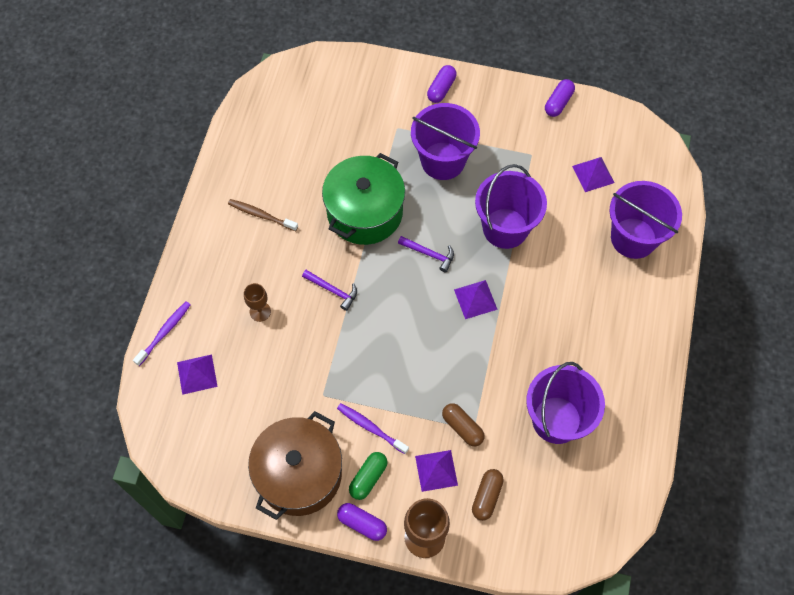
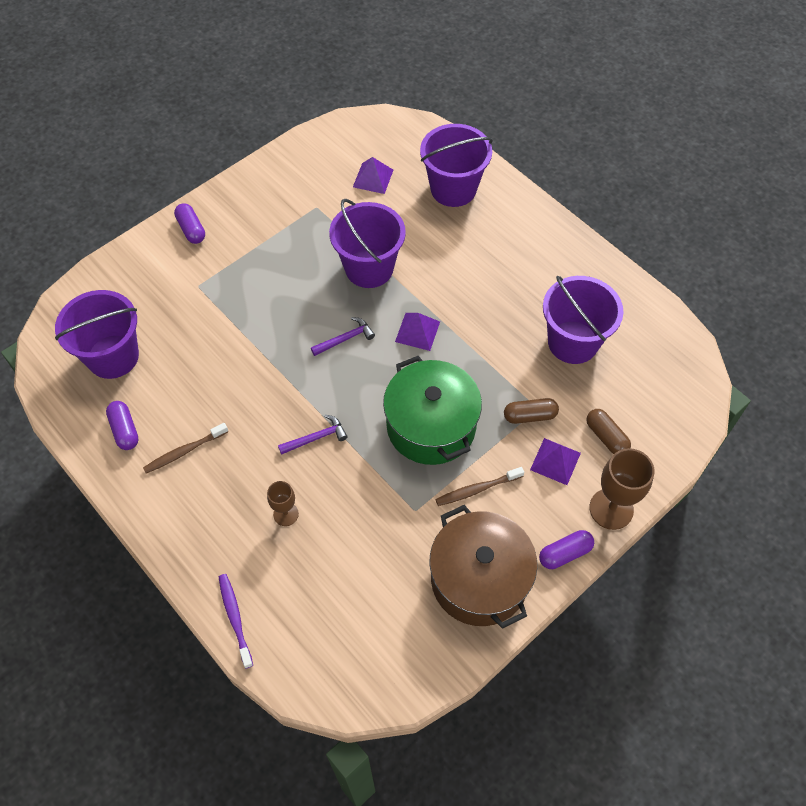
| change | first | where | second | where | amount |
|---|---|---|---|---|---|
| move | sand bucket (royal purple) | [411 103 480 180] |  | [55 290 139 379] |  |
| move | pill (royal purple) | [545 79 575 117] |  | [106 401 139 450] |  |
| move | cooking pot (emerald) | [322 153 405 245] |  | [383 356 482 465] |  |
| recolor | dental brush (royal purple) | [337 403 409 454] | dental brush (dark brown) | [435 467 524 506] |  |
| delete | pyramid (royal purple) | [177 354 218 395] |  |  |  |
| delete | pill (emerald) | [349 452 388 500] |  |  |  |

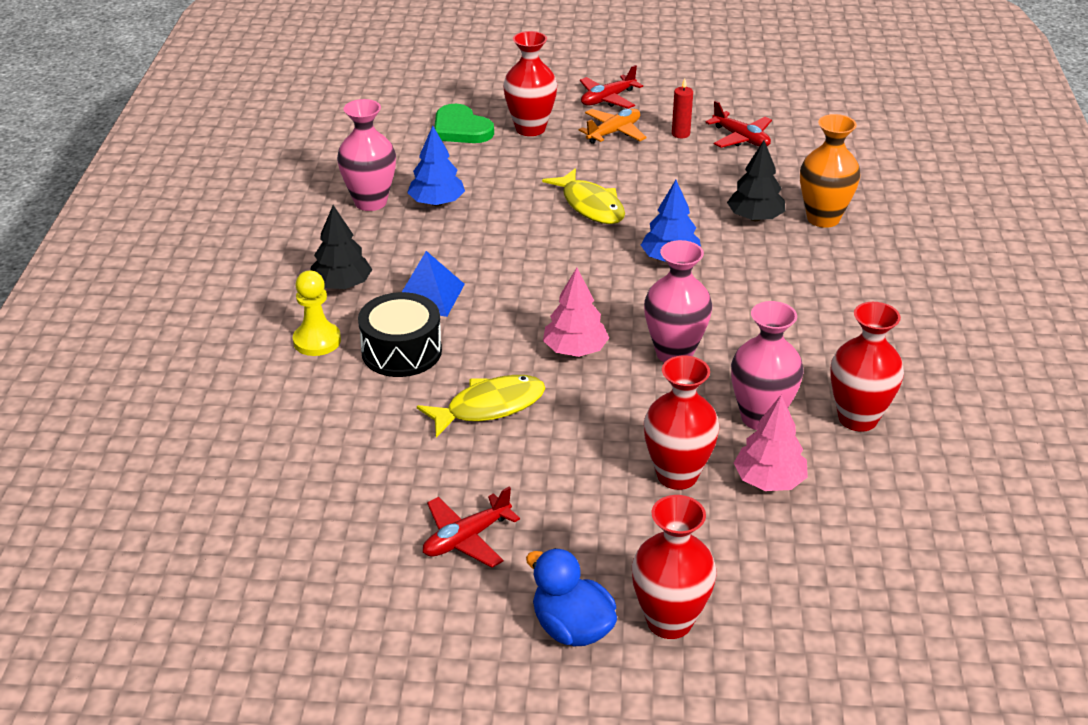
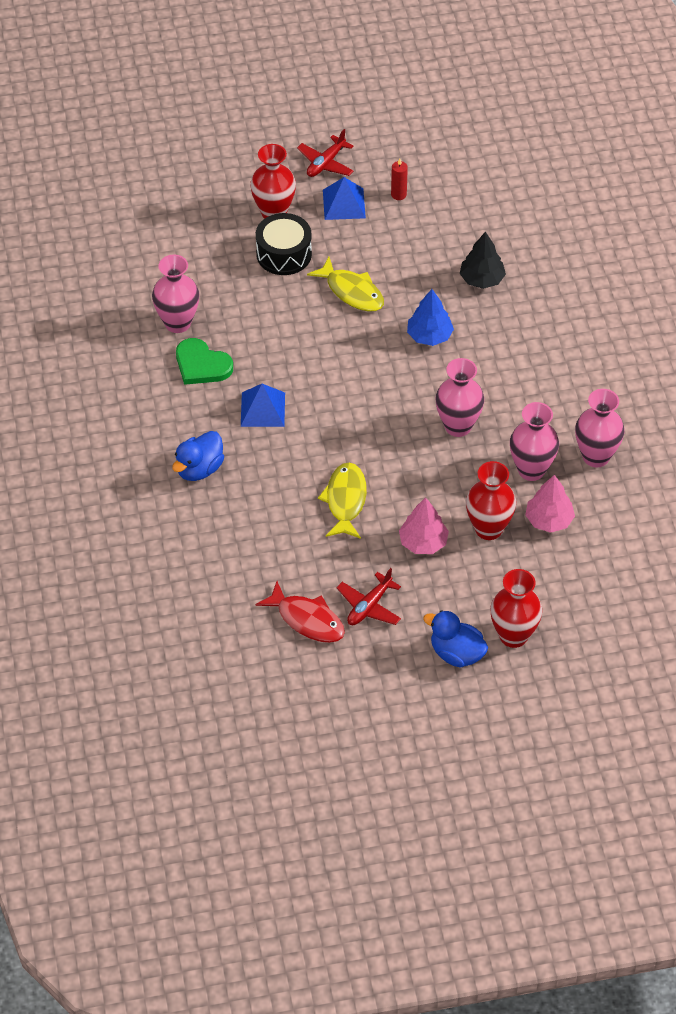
| change | first | where | second | where | amount |
|---|---|---|---|---|---|
| replace | game pawn (golden) | [293 271 341 356] | duck (blue) | [172 431 224 481] |  |
| move | love heart (emerald) | [434 104 494 143] |  | [176 338 233 385] |  |
| insert |  |  | fish figure (crimson) | [255 581 345 643] |  |
| move | snare drum (jet-black) | [358 292 442 377] |  | [256 213 312 275] |  |
| rotate | fish figure (golden) | [417 375 546 438] |  | [318 463 367 539] | 45 degrees counterclockwise |
| replace | toy plane (bright orange) | [579 109 647 144] | pyramid (blue) | [323 177 366 220] |  |
| move | toy tree (pink) | [543 268 609 357] |  | [399 497 449 554] |  |
| recolor | tall vase (crimson) | [830 302 904 432] | tall vase (pink) | [575 389 625 467] |  |
| delete | toy tree (jet-black) | [310 205 372 289] |  |  |  |
| delete | toy tree (blue) | [407 126 465 206] |  |  |  |
| delete | toy plane (crimson) | [706 101 772 148] |  |  |  |
| delete | tall vase (bright orange) | [800 114 860 228] |  |  |  |

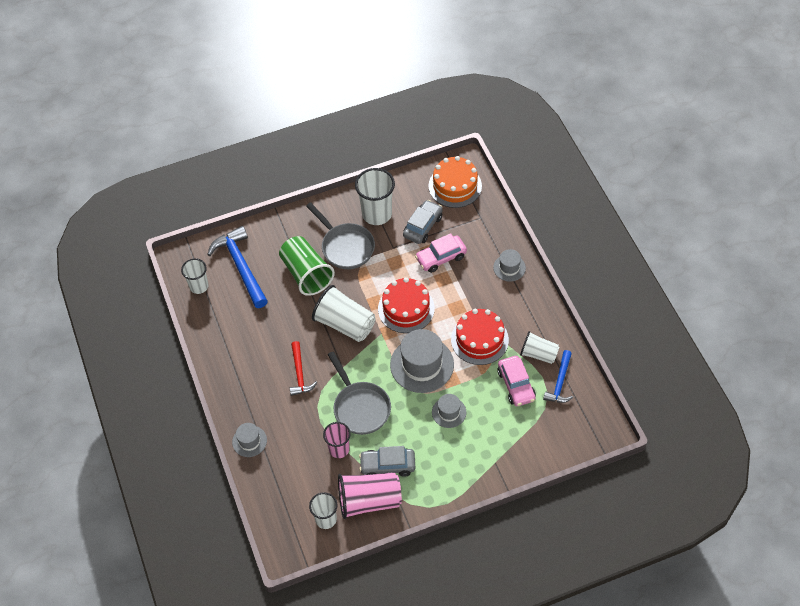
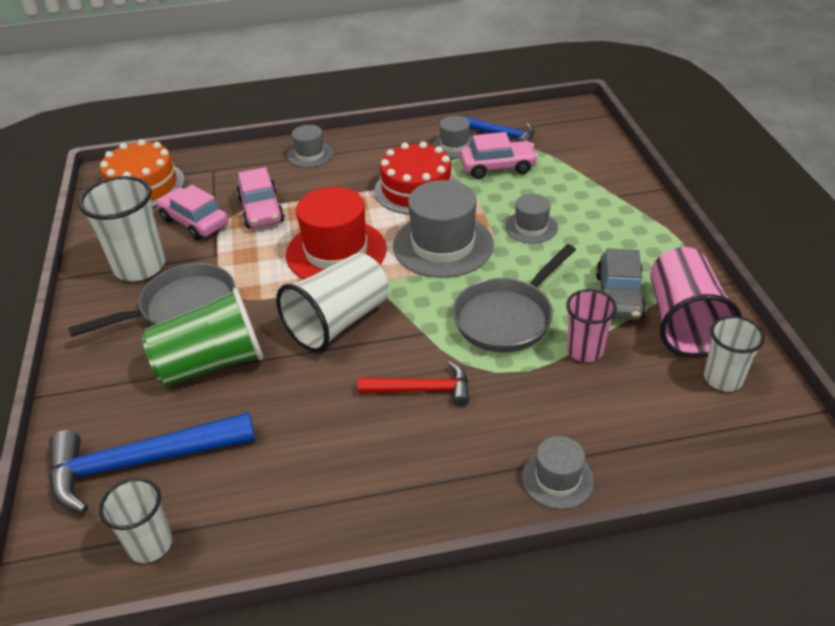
| change | first | where | second | where | amount |
|---|---|---|---|---|---|
| recolor | car (ash-grey) | [403 200 443 244] | car (pink) | [156 185 228 240] |  |
| replace | cake (crimson) | [378 277 435 333] | hat (crimson) | [286 187 387 279] |  |
| replace | beaker (snow-white) | [520 331 560 364] | hat (ash-grey) | [432 116 473 158] |  |
| rotate | skillet (ash-grey) | [328 351 391 435] |  | [453 244 576 353] | 150 degrees clockwise |

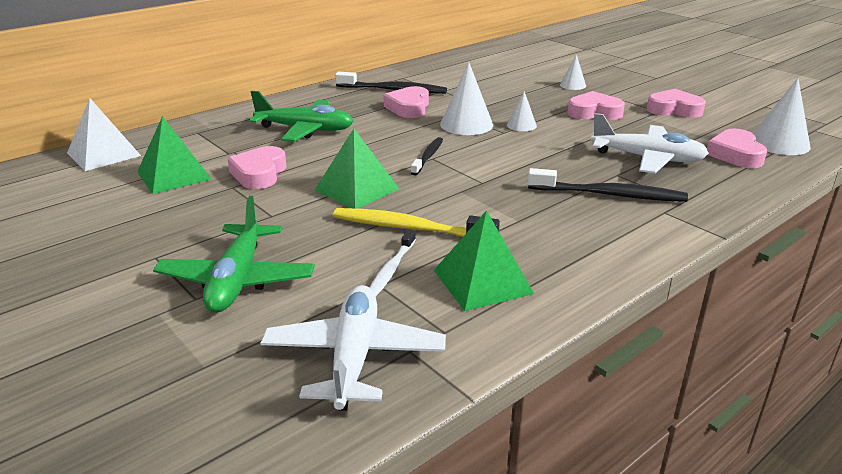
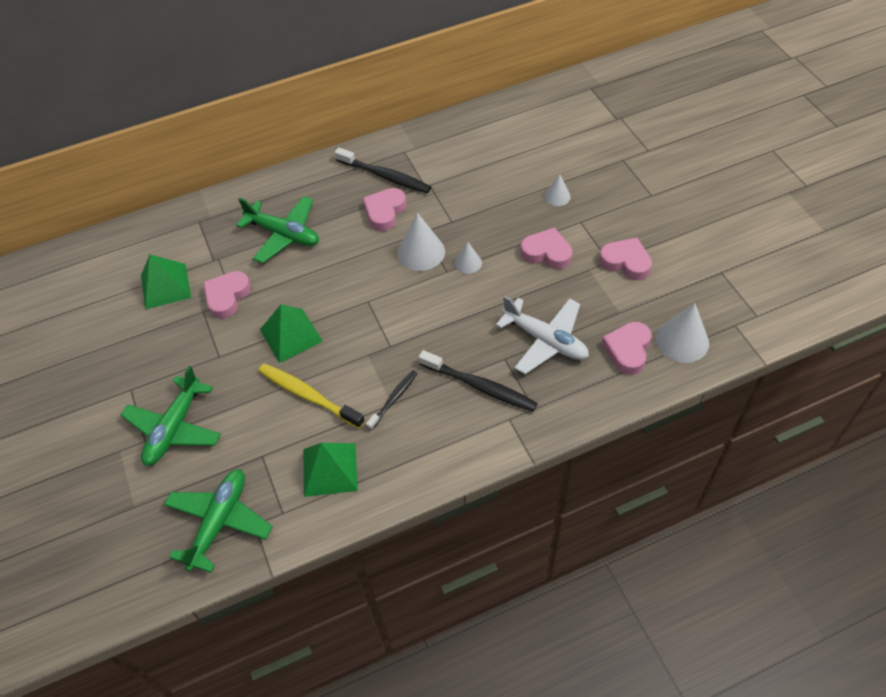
| change | first | where | second | where | amount |
|---|---|---|---|---|---|
| recolor | toy plane (snow-white) | [260 285 446 411] | toy plane (emerald) | [164 469 273 573] |  |
| move | dental brush (jet-black) | [411 137 443 175] |  | [366 370 418 431] |  |
| delete | pyramid (snow-white) | [67 98 141 171] |  |  |  |
| delete | dental brush (snow-white) | [369 229 416 297] |  |  |  |

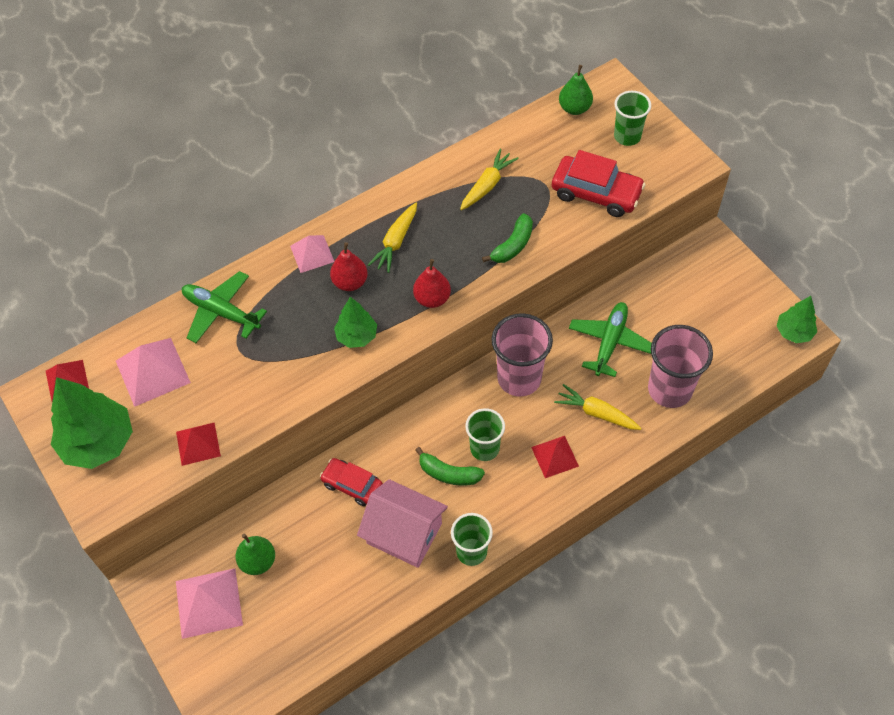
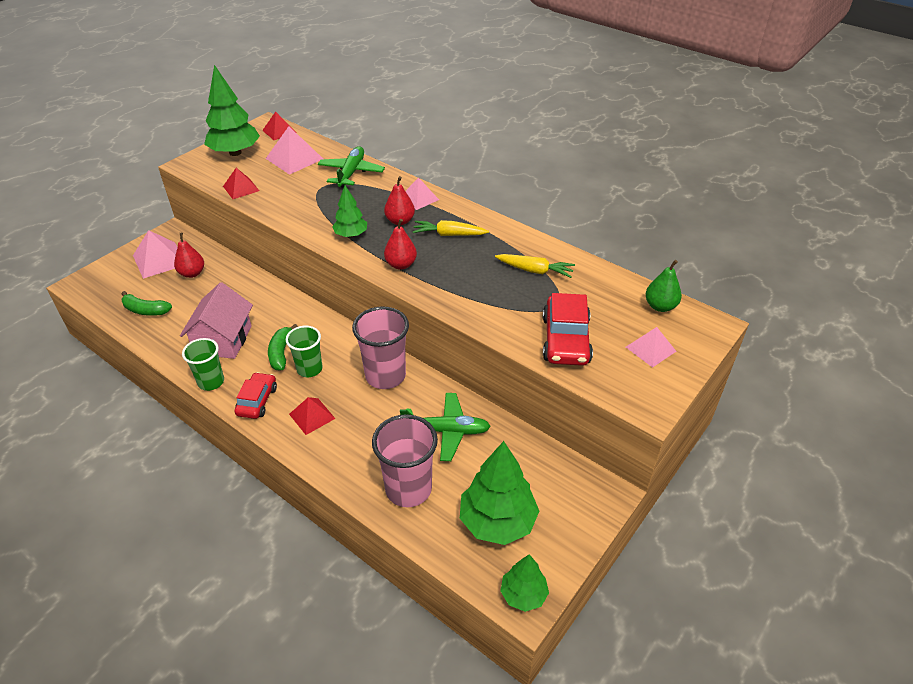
| change | first | where | second | where | amount |
|---|---|---|---|---|---|
| move | banana (emerald) | [482 213 533 263] |  | [121 291 172 316] |  |
| recolor | pear fruit (emerald) | [235 534 275 575] | pear fruit (crimson) | [174 233 204 278] |  |
| move | car (crimson) | [320 458 383 506] |  | [234 372 277 419] |  |
| insert |  |  | toy tree (emerald) | [460 441 539 545] |  |
| replace | beaker (emerald) | [614 91 651 146] | pyramid (pink) | [626 327 677 368] |  |
| delete | carrot (golden) | [554 384 641 430] |  |  |  |

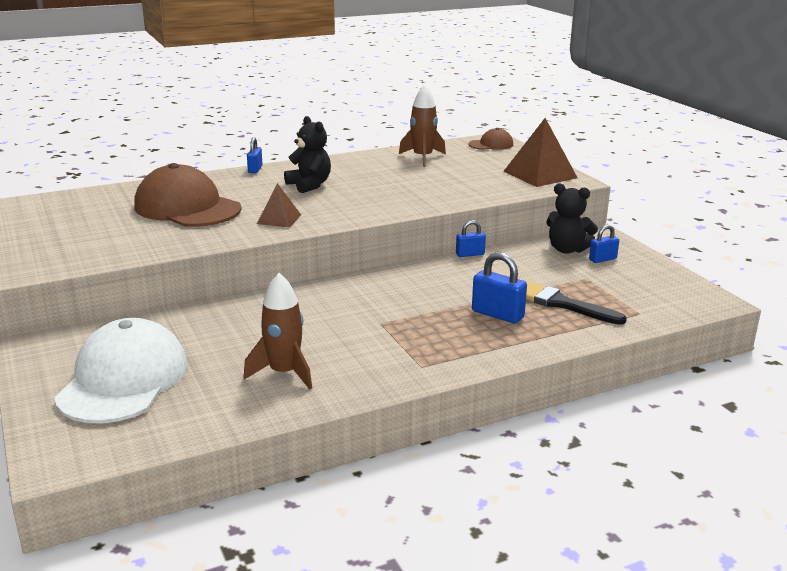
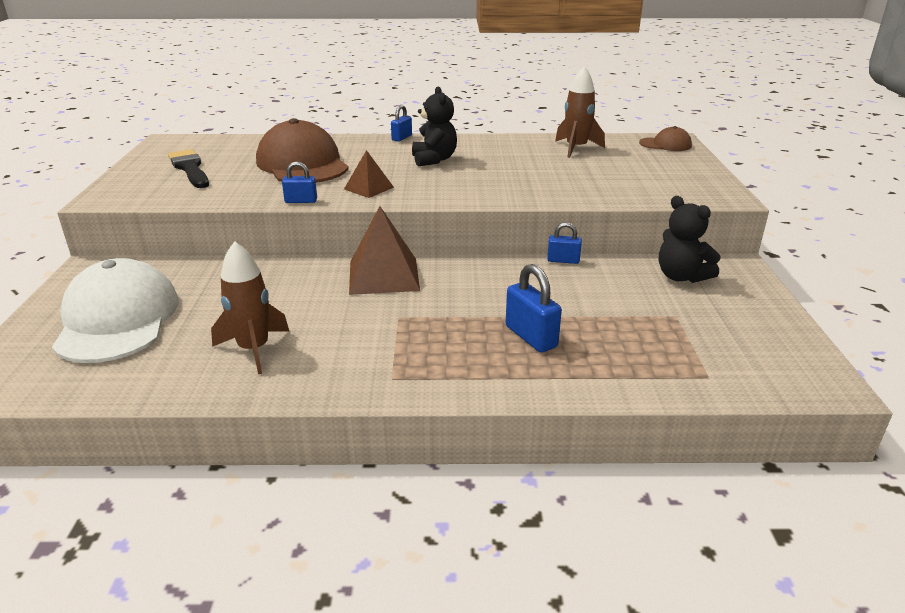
| change | first | where | second | where | amount |
|---|---|---|---|---|---|
| rotate | peaked cap (snow-white) | [55 318 188 424] |  | [52 258 179 363] | 45 degrees counterclockwise |
| move | paintbrush (jet-black) | [526 282 627 325] |  | [168 149 209 188] |  |
| move | padlock (blue) | [589 225 619 263] |  | [282 161 317 203] |  |
| move | pyramid (dark brown) | [503 118 578 187] |  | [349 206 420 295] |  |

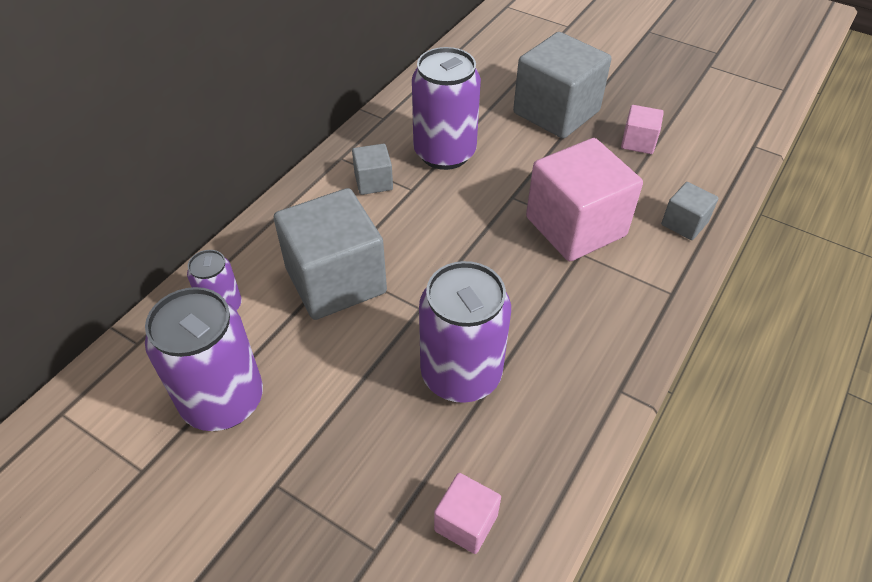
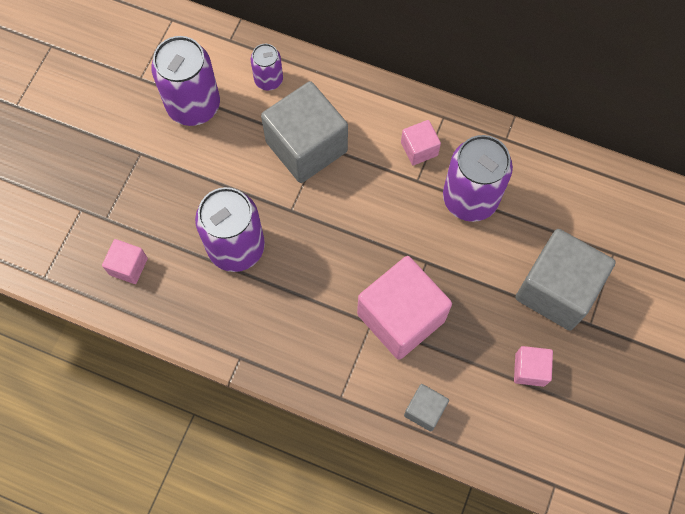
| change | first | where | second | where | amount |
|---|---|---|---|---|---|
| recolor | solid cube (ash-grey) | [352 144 393 195] | solid cube (pink) | [401 120 441 165] |  |

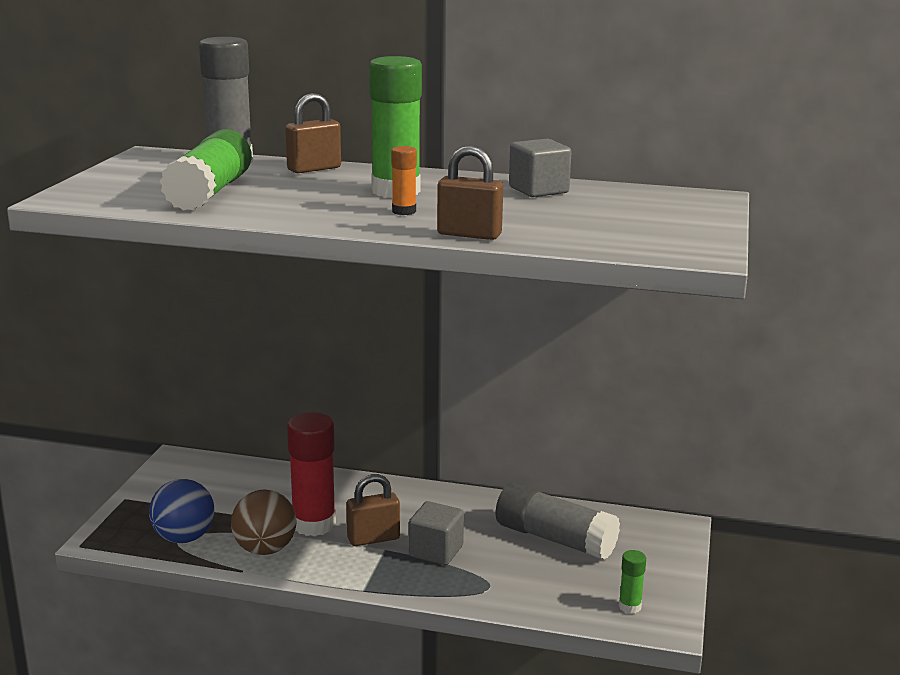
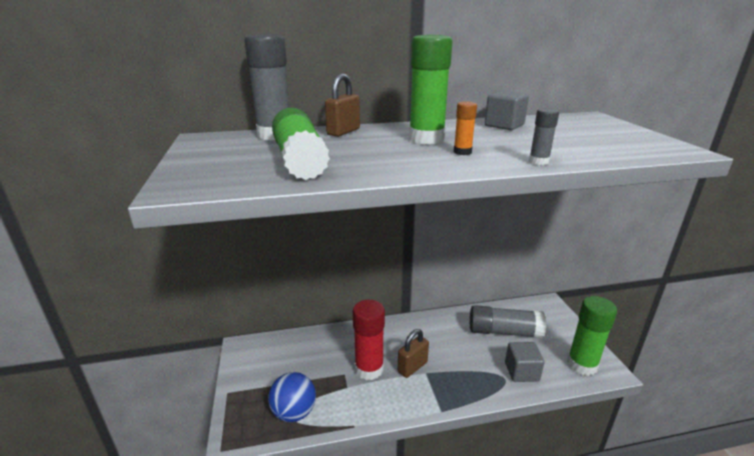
| change | first | where | second | where | amount |
|---|---|---|---|---|---|
| move | solid cube (ash-grey) | [409 501 464 565] |  | [505 342 545 382] |  |
| replace | padlock (dark brown) | [437 146 503 240] | glue (ash-grey) | [529 108 559 165] |  |
| resize | glue (emerald) | [619 550 646 614] |  | [567 296 617 376] | x2.13 |
| delete | sphere (dark brown) | [231 490 297 555] |  |  |  |

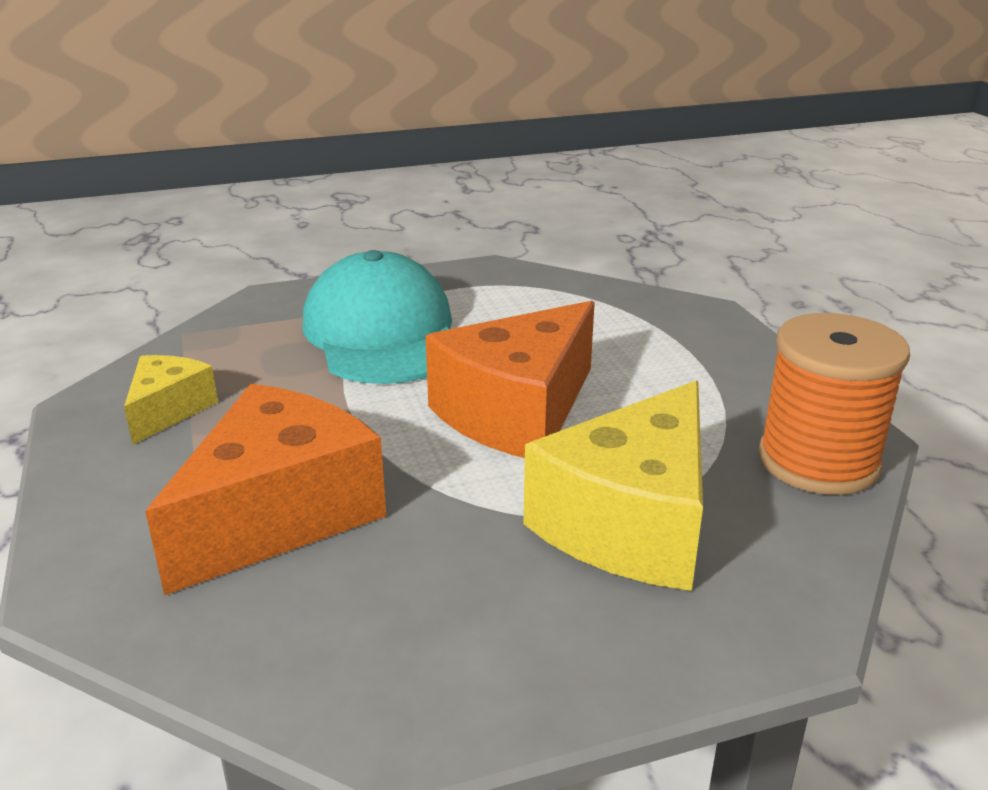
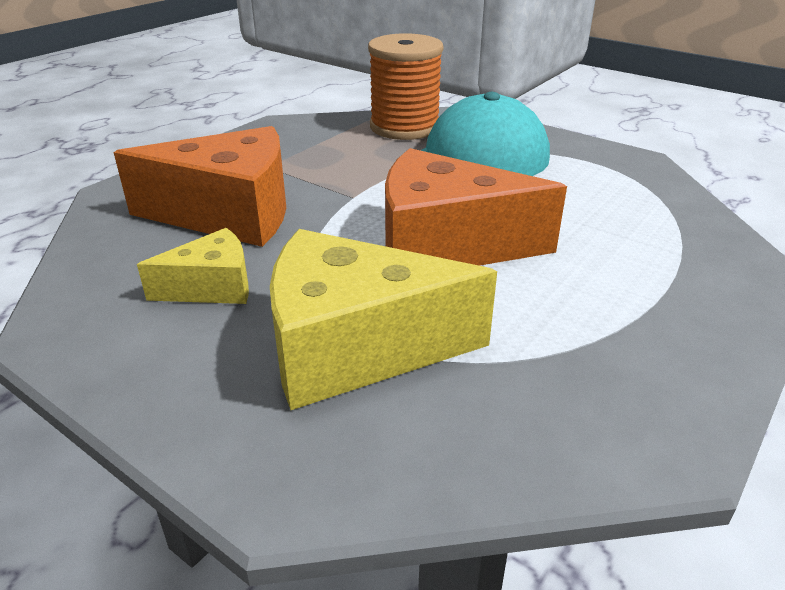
| change | first | where | second | where | amount |
|---|---|---|---|---|---|
| move | cheese (golden) | [124 355 218 444] |  | [137 228 249 304] |  |
| move | reel of thread (bright orange) | [758 313 910 495] |  | [368 33 444 140] |  |

